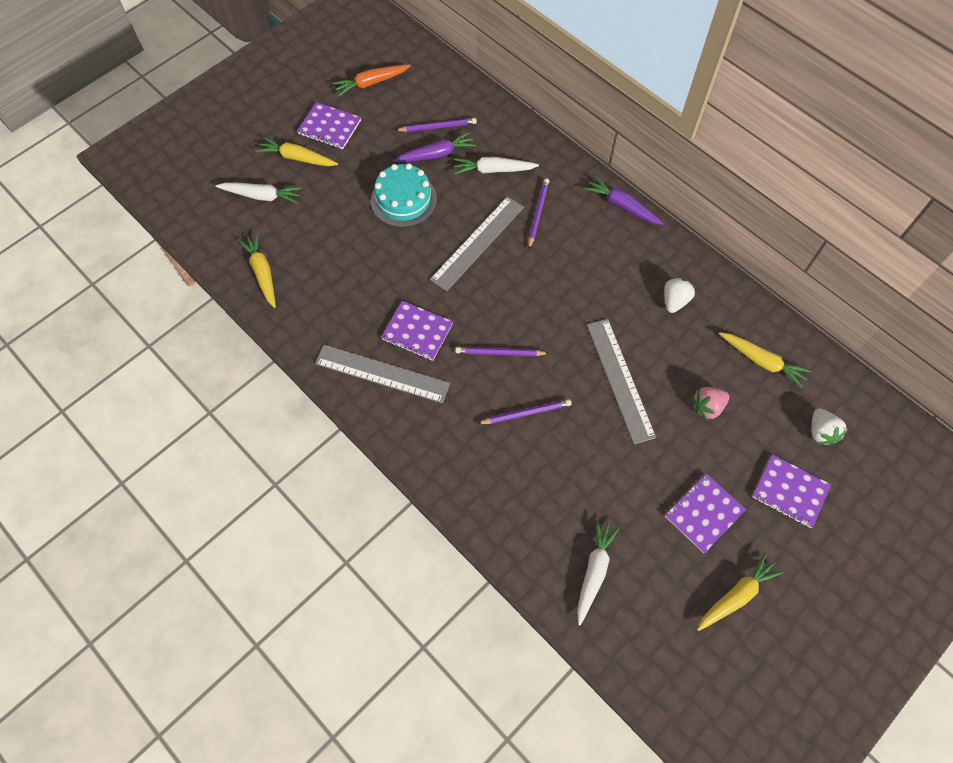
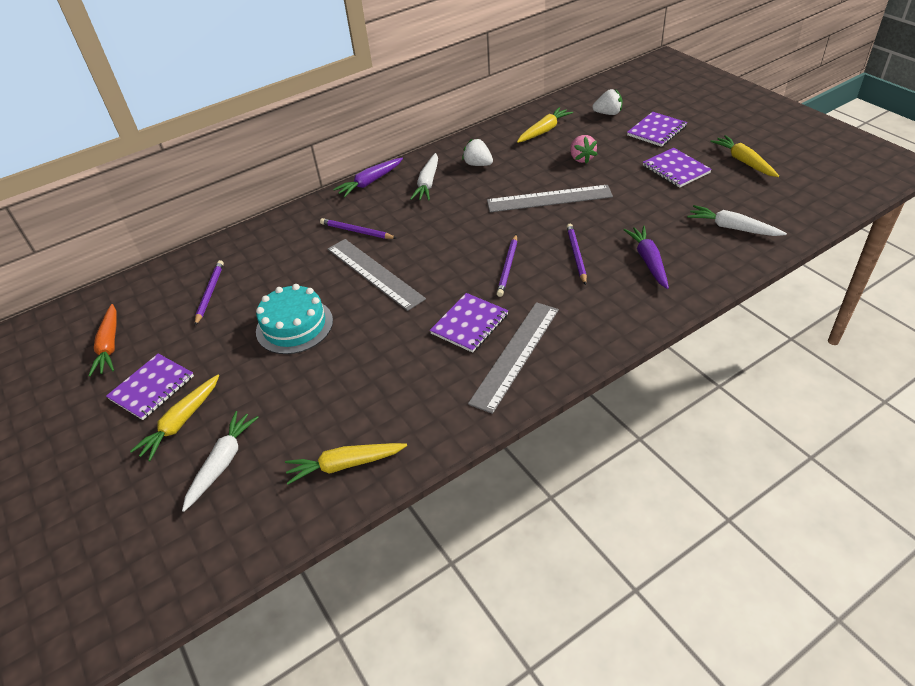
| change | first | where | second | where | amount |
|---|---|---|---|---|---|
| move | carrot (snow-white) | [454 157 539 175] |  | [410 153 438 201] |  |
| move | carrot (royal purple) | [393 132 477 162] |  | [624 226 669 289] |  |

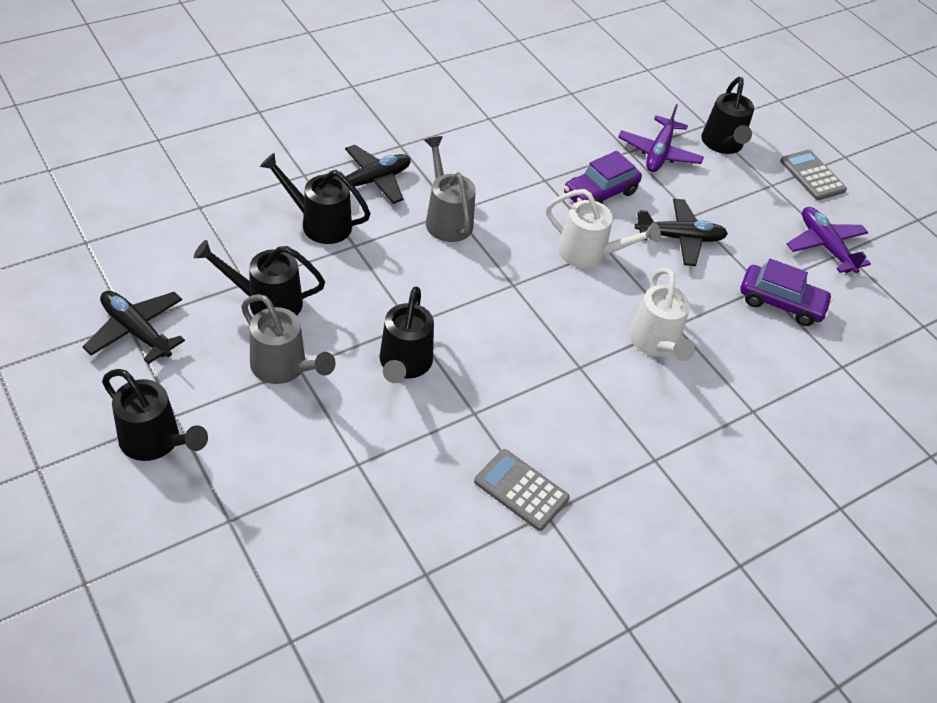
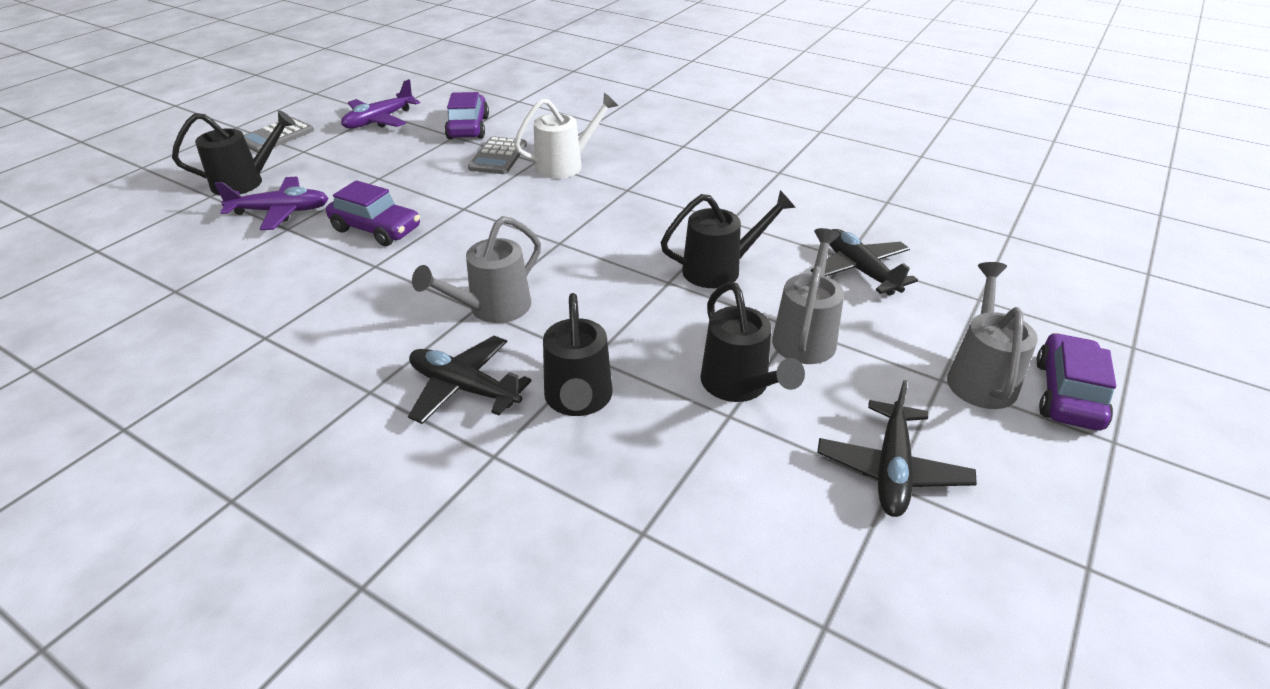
| change | first | where | second | where | amount |
|---|---|---|---|---|---|
| move | adding machine (ash-grey) | [474 449 570 531] |  | [468 136 527 174] |  |
| move | toy plane (jet-black) | [635 199 728 266] |  | [811 229 918 295] |  |
| recolor | watering can (jet-black) | [102 369 208 461] | watering can (ash-grey) | [947 262 1038 409] |  |
| insert |  |  | car (royal purple) | [1036 333 1116 431] |  |
| delete | watering can (snow-white) | [546 189 661 268] |  |  |  |

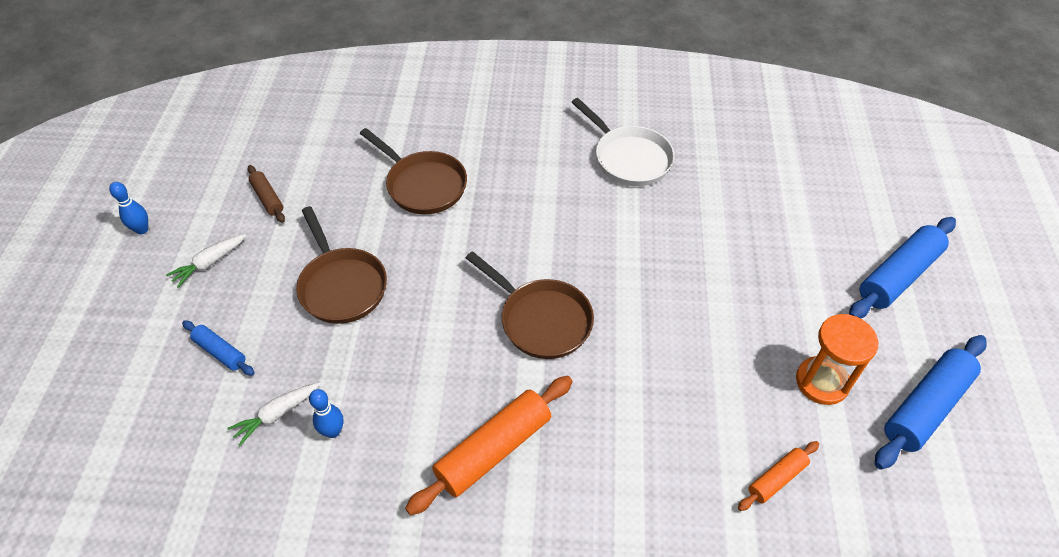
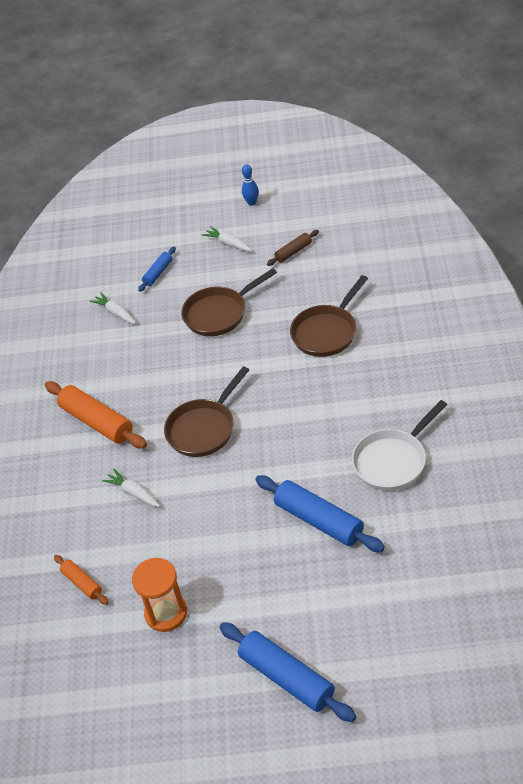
| change | first | where | second | where | amount |
|---|---|---|---|---|---|
| insert |  |  | carrot (snow-white) | [102 469 160 507] |  |
| move | rolling pin (blue) | [875 335 987 470] |  | [255 475 385 552] |  |
| delete | skittle (blue) | [309 389 343 438] |  |  |  |

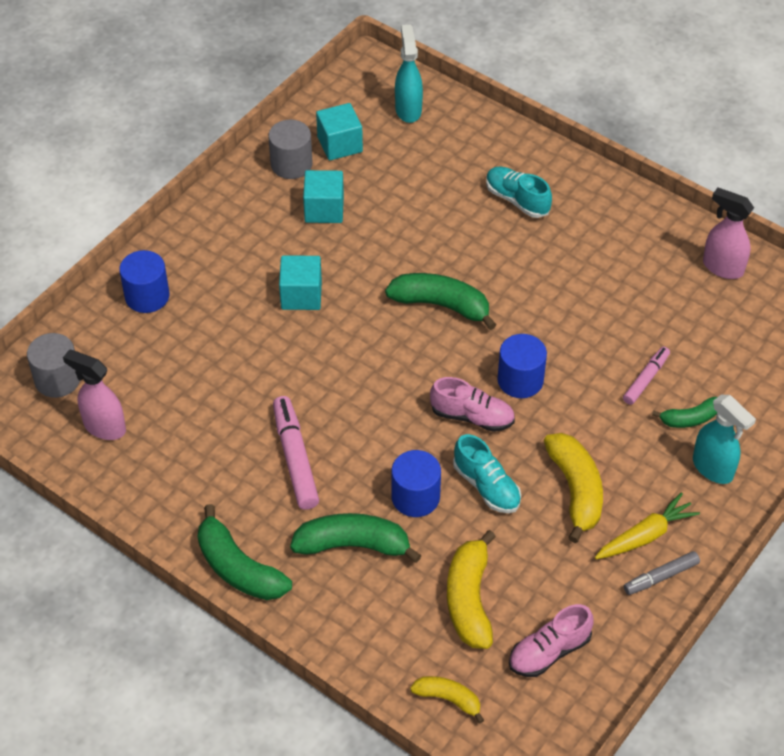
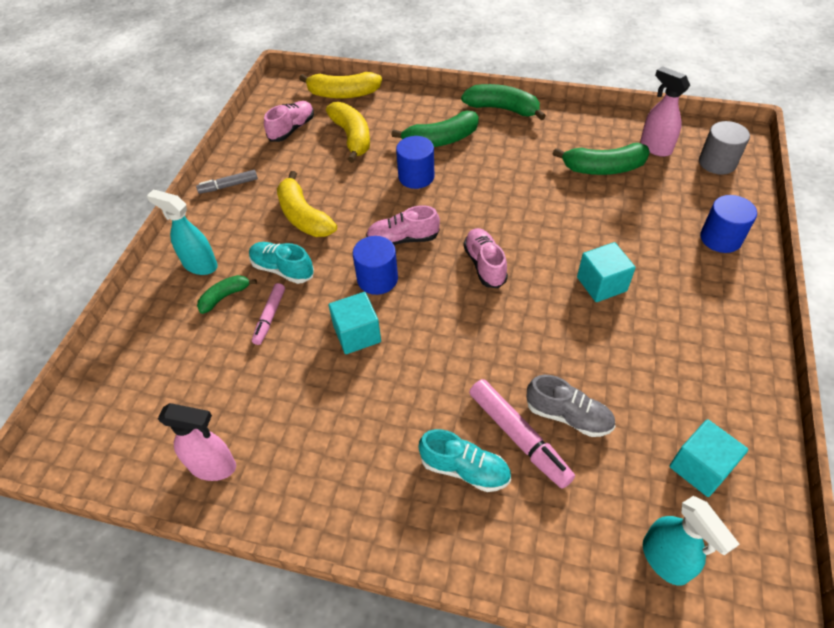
| change | first | where | second | where | amount |
|---|---|---|---|---|---|
| rotate | marker pen (ash-grey) | [624 551 700 595] |  | [196 170 258 194] | 150 degrees counterclockwise |
| move | shoe (aqua) | [453 434 521 513] |  | [249 242 314 284] |  |
| resize | banana (golden) | [410 676 484 724] |  | [299 72 382 99] | x1.72 |
| move | solid cube (aqua) | [303 170 344 223] |  | [329 292 381 354] |  |
| insert |  |  | shoe (pink) | [463 228 508 288] |  |
| move | marker pen (pink) | [273 396 319 510] |  | [469 379 575 489] |  |
| insert |  |  | shoe (ash-grey) | [526 375 615 437] |  |
| move | banana (emerald) | [385 273 497 330] |  | [553 143 650 175] |  |
| rotate | sprayer (pink) | [63 349 126 440] |  | [640 66 690 157] | 135 degrees counterclockwise |
| delete | cylinder (ash-grey) | [268 120 312 179] |  |  |  |
| delete | carrot (golden) | [595 493 700 559] |  |  |  |

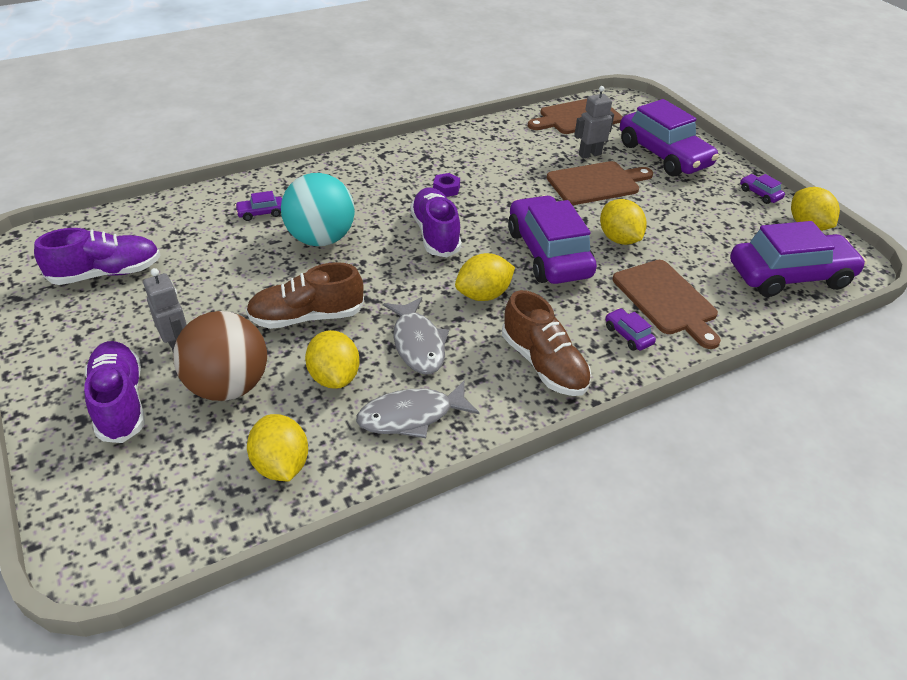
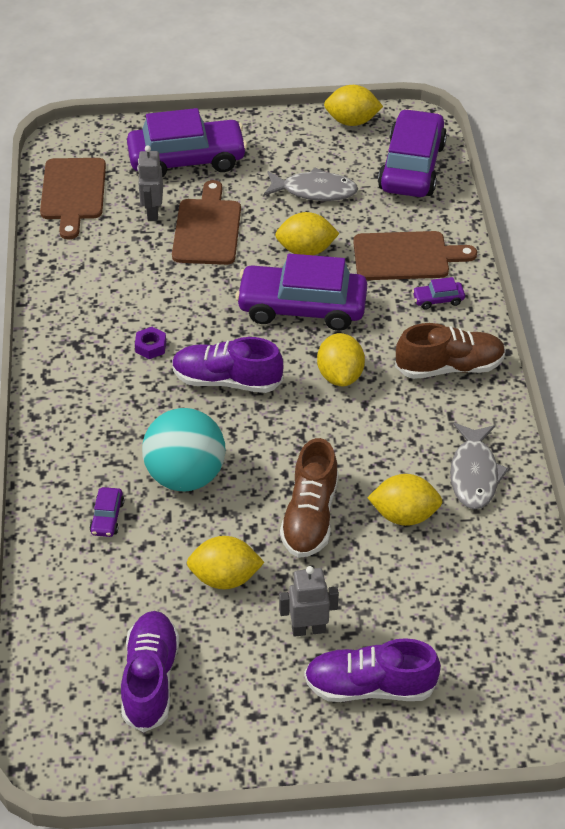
| change | first | where | second | where | amount |
|---|---|---|---|---|---|
| move | citrus fruit (golden) | [247 414 308 481] |  | [187 536 265 589] |  |
| move | fish figure (ash-grey) | [383 297 449 374] |  | [263 167 358 201] |  |
| delete | sphere (dark brown) | [173 311 267 401] |  |  |  |
| delete | car (royal purple) | [740 174 785 204] |  |  |  |

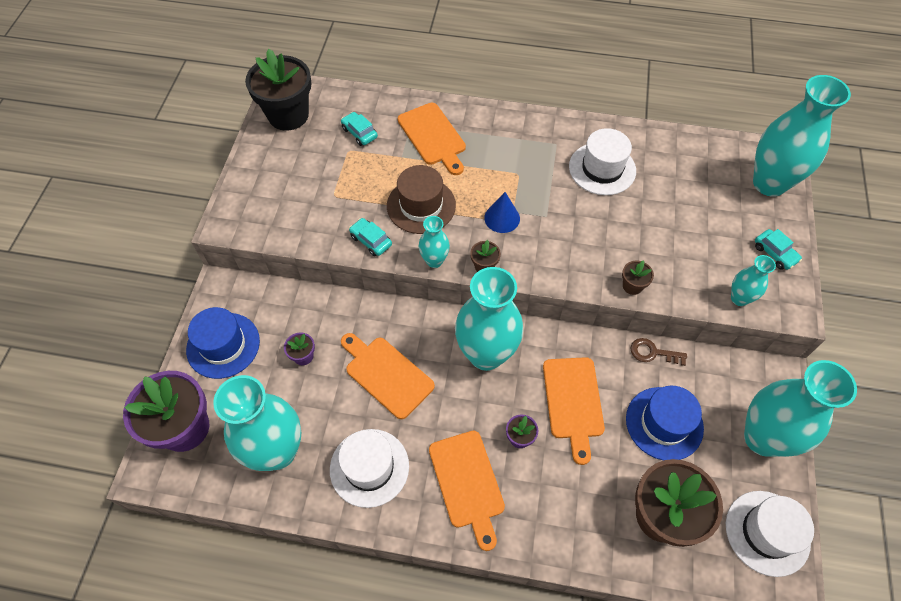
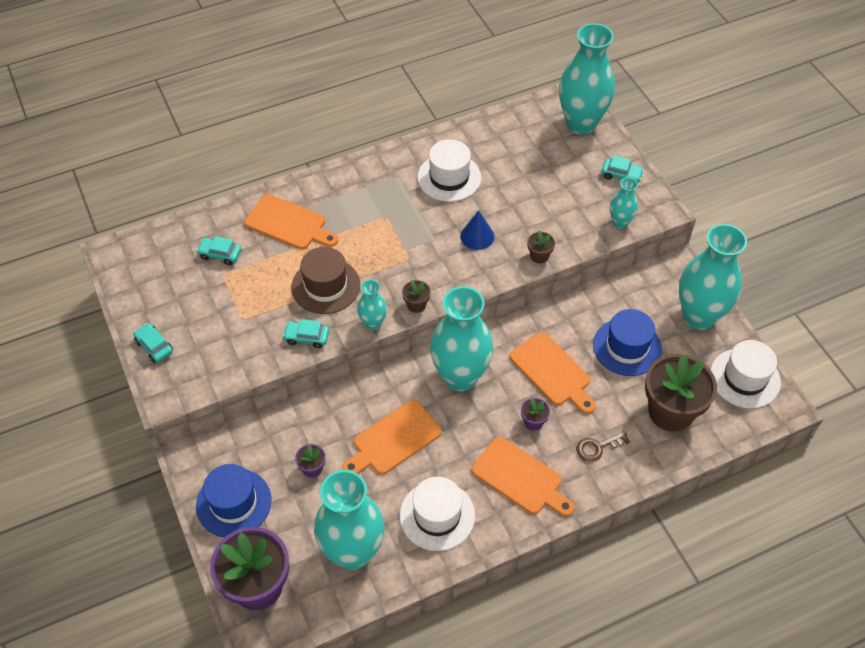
| change | first | where | second | where | amount |
|---|---|---|---|---|---|
| insert |  |  | car (aqua) | [133 323 173 363] |  |
| rotate | cutting board (bright orange) | [341 333 435 419] |  | [342 400 442 474] | 45 degrees counterclockwise |
| move | solid cone (blue) | [484 192 520 233] |  | [460 210 494 250] |  |
| move | key (dark brown) | [630 338 687 366] |  | [576 431 630 462] |  |
| delete | potted plant (jet-black) | [245 49 311 131] |  |  |  |

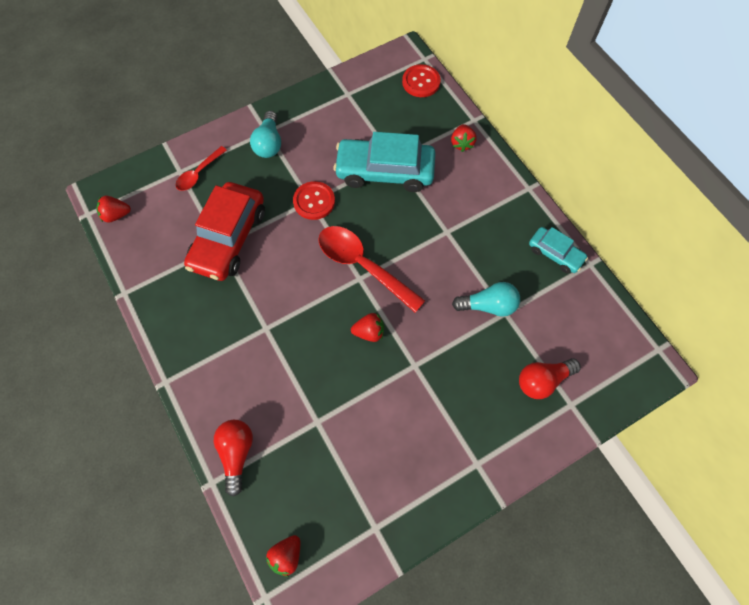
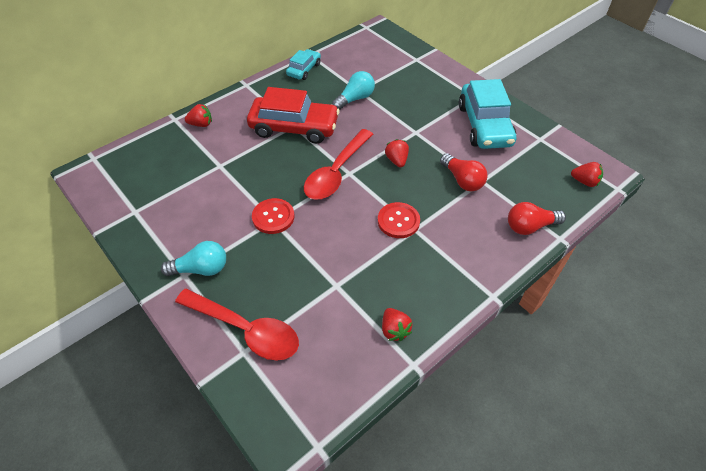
| change | first | where | second | where | amount |
|---|---|---|---|---|---|
| resize | spoon (crimson) | [176 146 227 191] |  | [175 289 299 360] | x1.81 |
| move | car (crimson) | [184 182 265 281] |  | [247 87 340 144] |  |
| rotate | light bulb (aqua) | [452 282 520 317] |  | [332 71 375 110] | 60 degrees clockwise |
| move | sewing button (crimson) | [402 64 441 97] |  | [378 202 420 238] |  |
| move | berry (crimson) | [96 196 131 223] |  | [382 308 412 341] |  |
| move | light bulb (crimson) | [519 358 581 399] |  | [440 153 488 191] |  |
| move | car (aqua) | [333 132 436 192] |  | [459 79 516 149] |  |

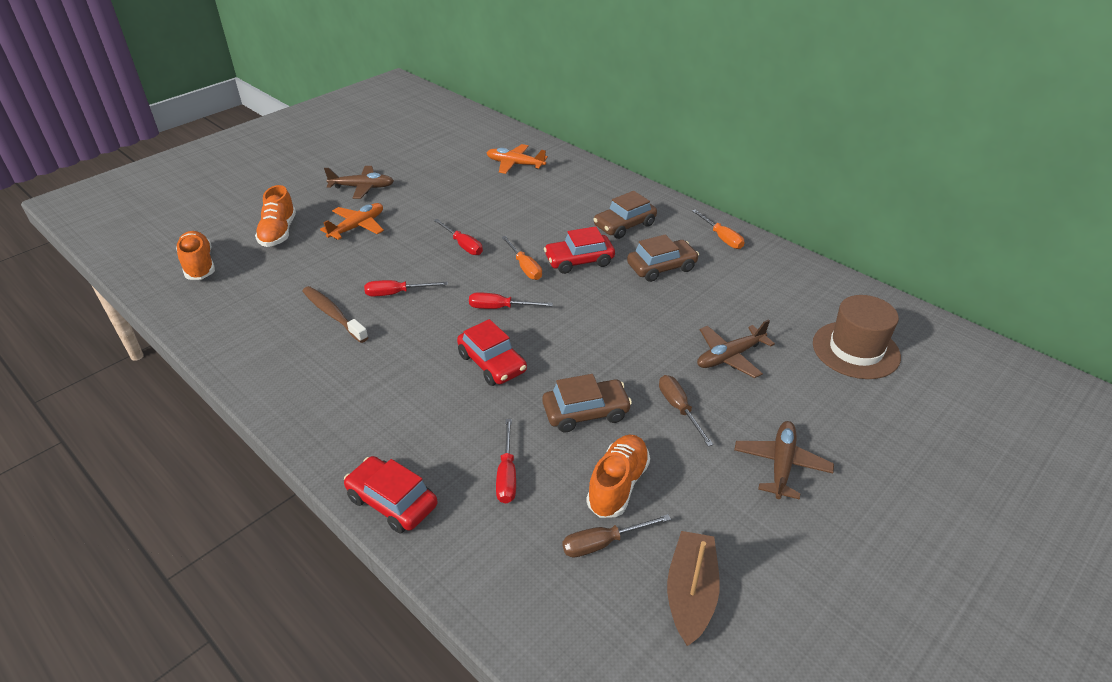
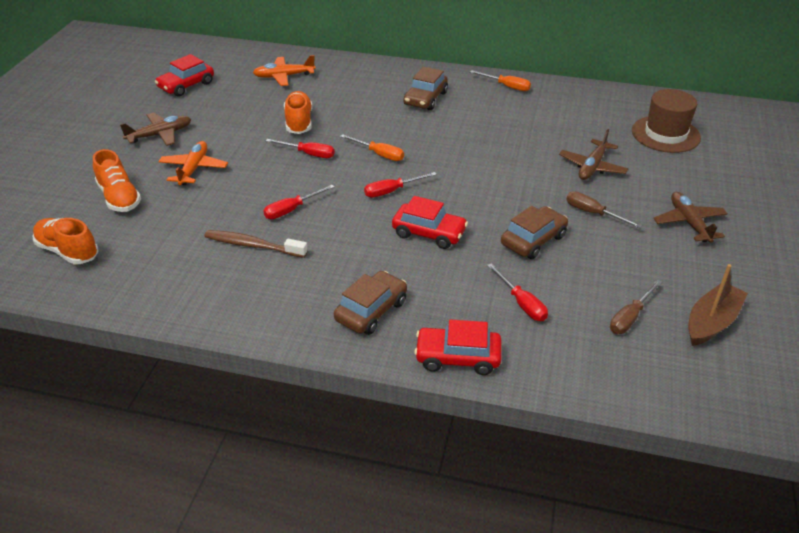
| change | first | where | second | where | amount |
|---|---|---|---|---|---|
| move | car (crimson) | [544 226 615 274] |  | [155 54 214 97] |  |
| move | shoe (bright orange) | [586 435 650 518] |  | [284 91 312 134] |  |
| move | car (dark brown) | [627 234 699 282] |  | [334 271 407 335] |  |
| rotate | toy boat (dark brown) | [667 531 720 646] |  | [688 264 748 346] | 60 degrees clockwise |

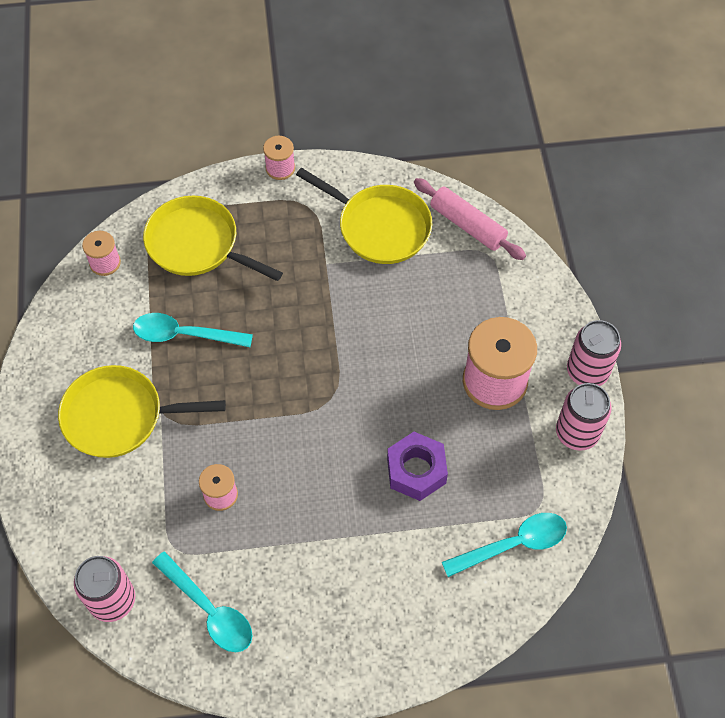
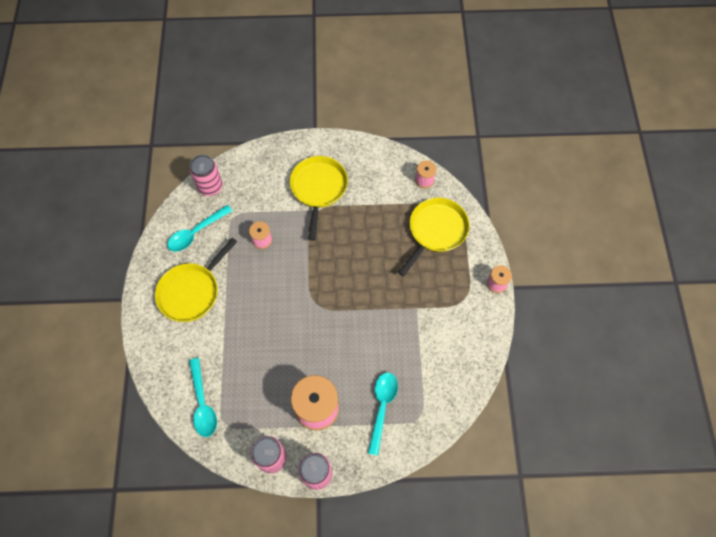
| change | first | where | second | where | amount |
|---|---|---|---|---|---|
| move | skillet (golden) | [296 168 432 264] |  | [155 238 237 322] |  |
| move | spoon (aqua) | [133 313 253 347] |  | [368 373 398 456] |  |
| delete | nut (royal purple) | [387 432 448 501] |  |  |  |
| delete | rolling pin (pink) | [414 178 526 260] |  |  |  |

